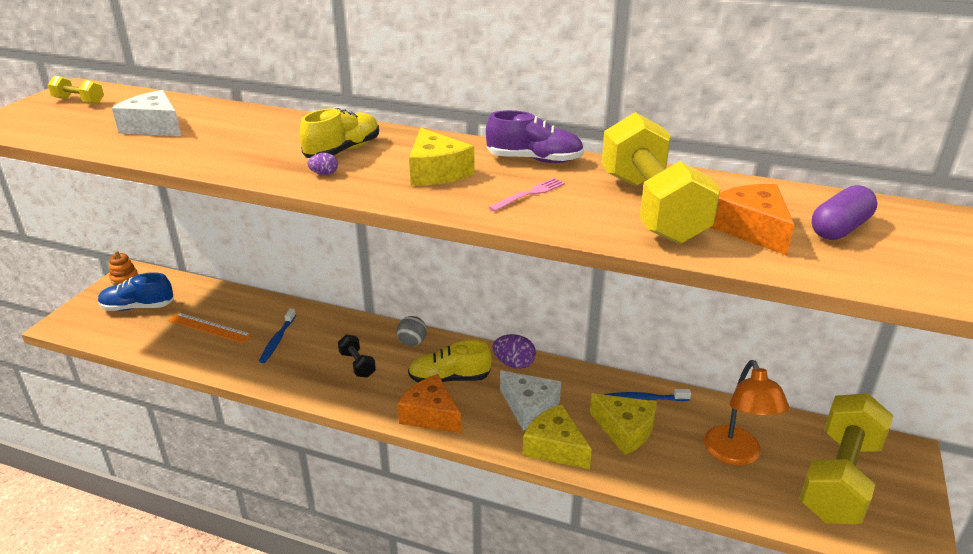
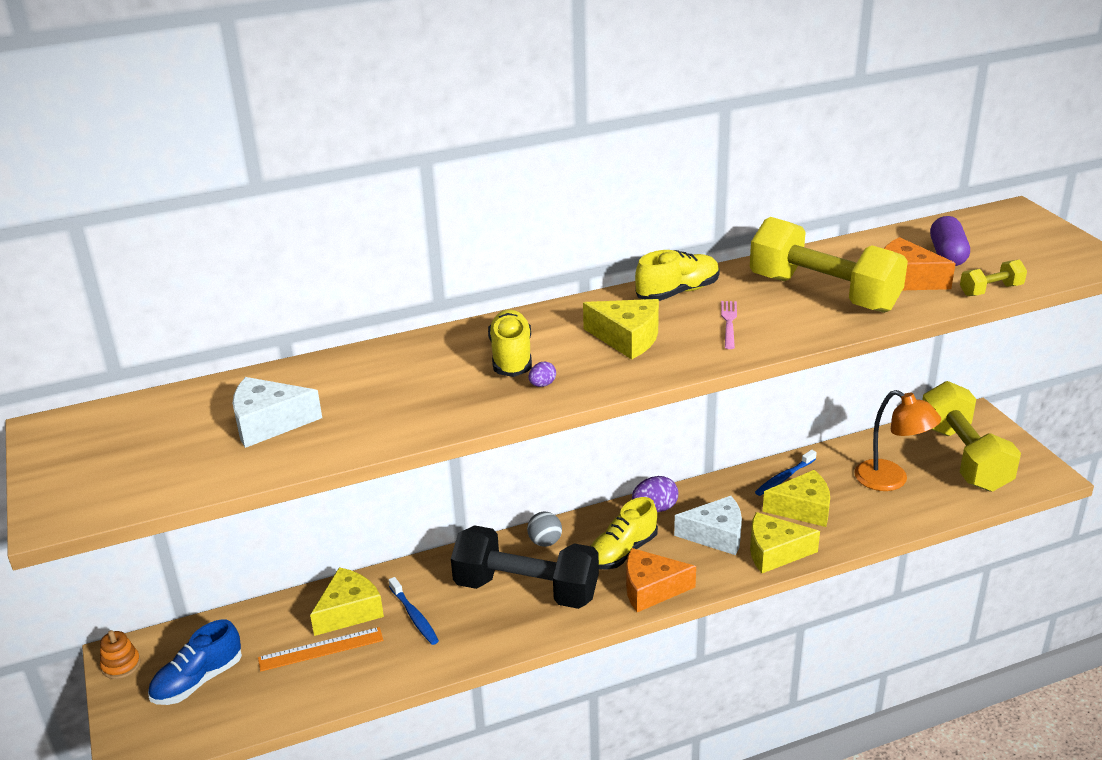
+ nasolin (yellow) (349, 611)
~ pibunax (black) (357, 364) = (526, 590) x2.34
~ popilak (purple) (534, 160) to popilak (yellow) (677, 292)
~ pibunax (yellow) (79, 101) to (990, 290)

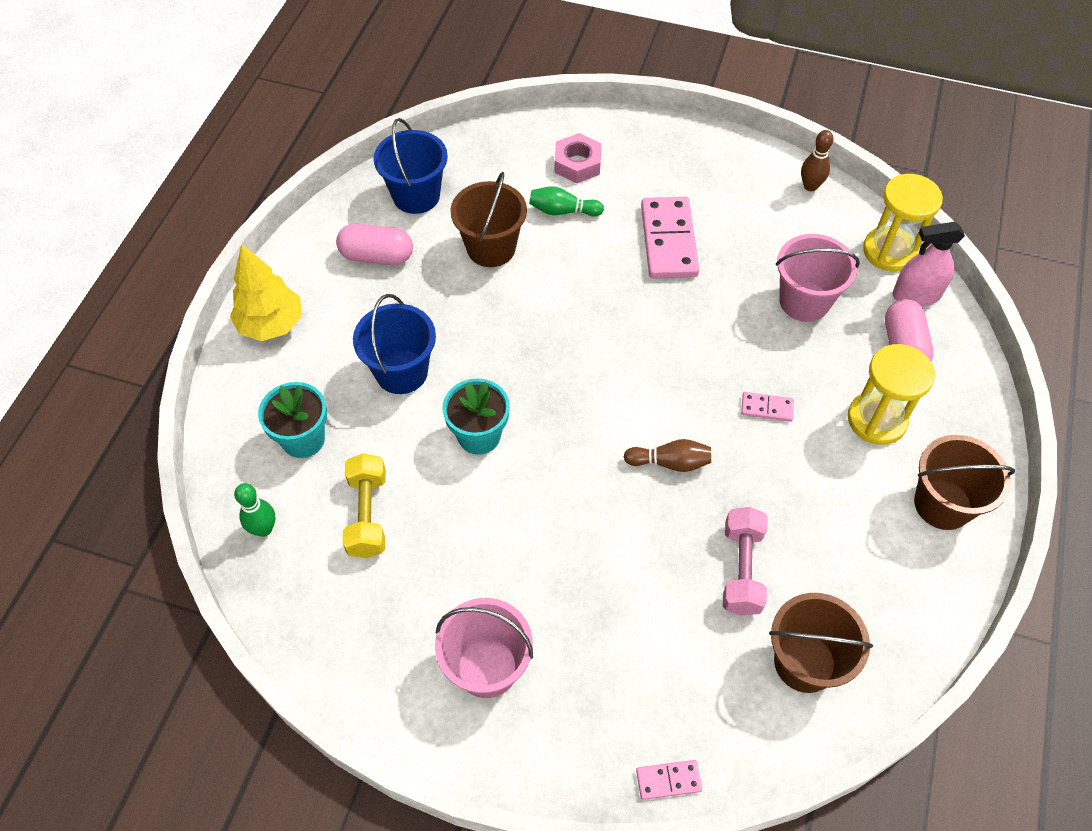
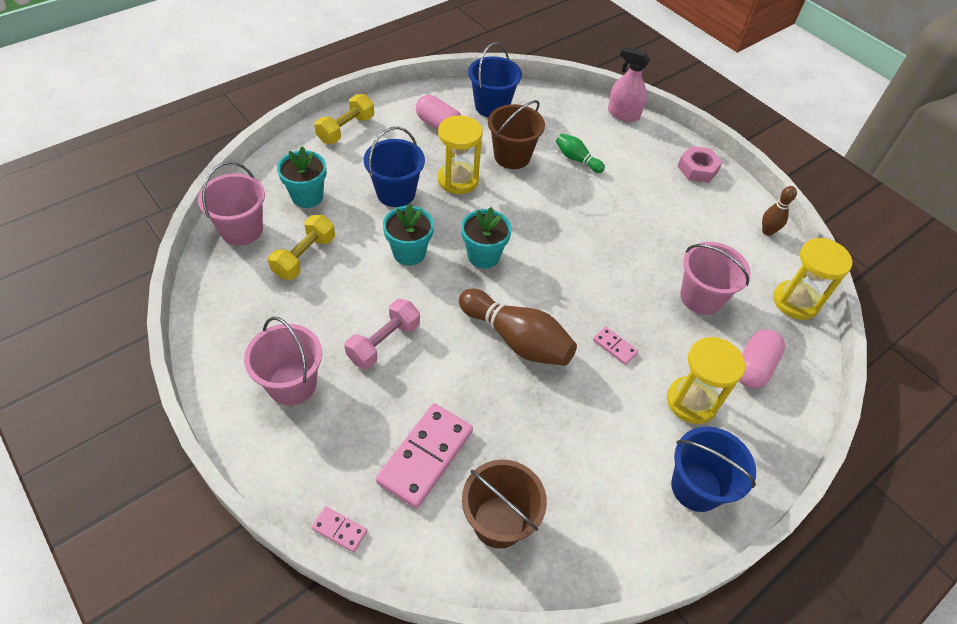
~ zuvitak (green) (264, 529) to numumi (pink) (242, 230)
~ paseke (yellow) (271, 325) to pibunax (yellow) (346, 129)
~ pibunax (pink) (741, 569) to (384, 342)
~ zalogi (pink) (668, 241) to (425, 456)
+ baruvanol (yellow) (458, 180)
~ zuvitak (brown) (670, 462) = (517, 339) x1.88
+ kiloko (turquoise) (483, 256)
~ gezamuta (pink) (916, 295) to (623, 114)
~ numumi (brown) (942, 504) to numumi (blue) (696, 487)
~ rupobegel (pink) (577, 164) to (697, 169)

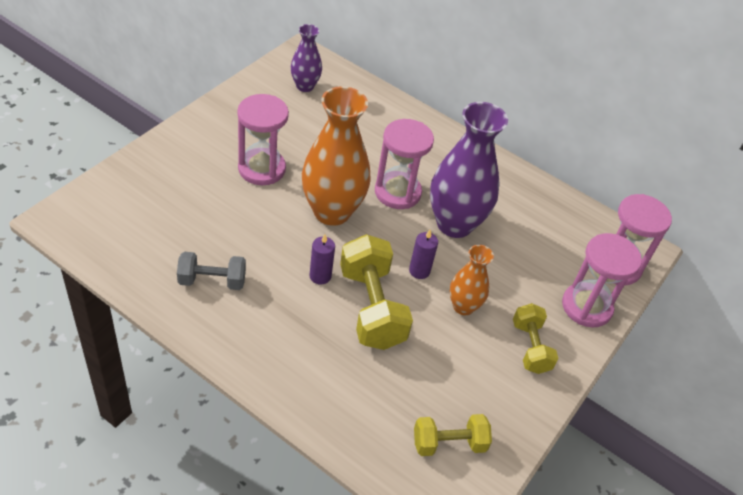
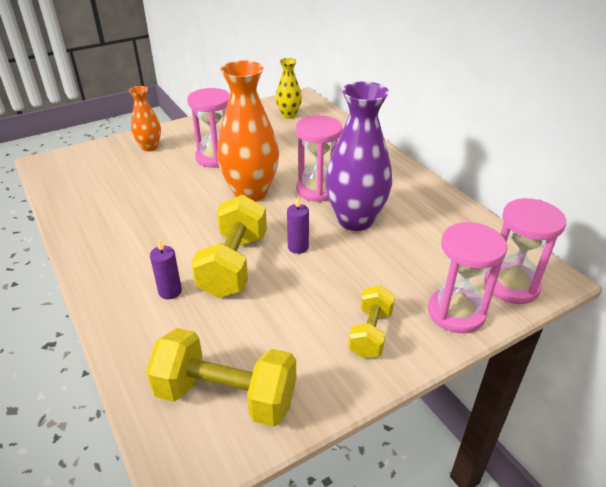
~ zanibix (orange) (463, 306) to (149, 147)
~ pibunax (yellow) (449, 443) = (226, 396) x1.67
~ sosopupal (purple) (320, 276) to (170, 291)
~ zanibix (purple) (305, 86) to zanibix (yellow) (289, 115)
- pibunax (grey) (212, 281)

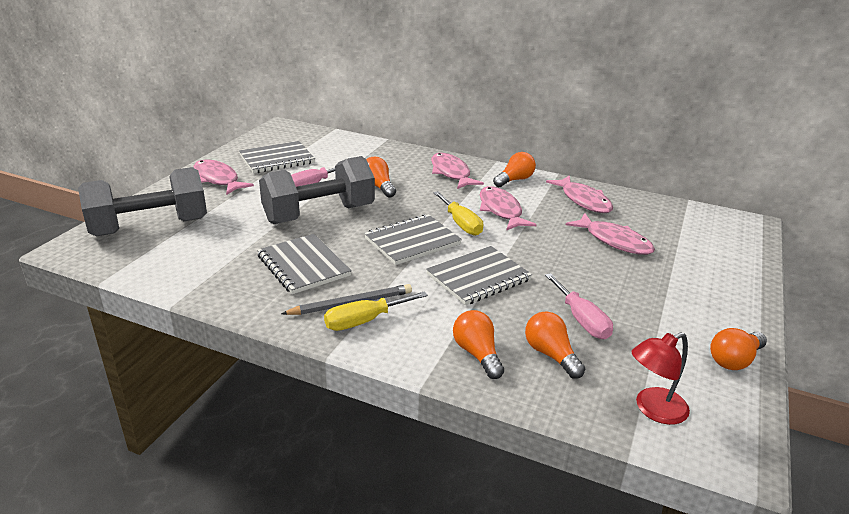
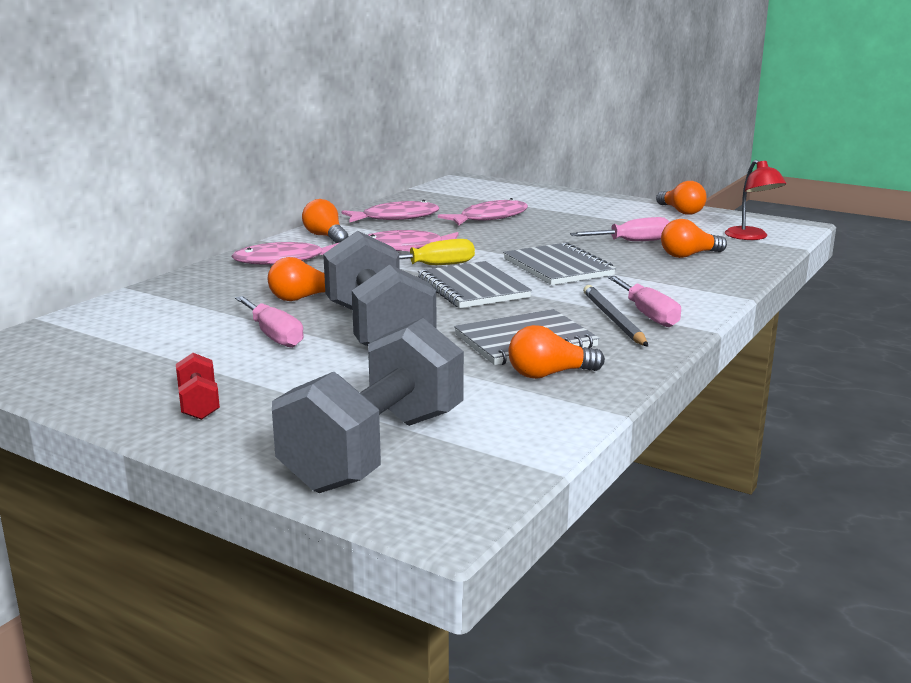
~ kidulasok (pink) (217, 179) to pibunax (red) (199, 404)
~ pibunax (grey) (150, 227) = (375, 450) 45 degrees clockwise
~ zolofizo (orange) (477, 354) to (549, 374)
~ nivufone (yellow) (364, 321) to nivufone (pink) (648, 315)
- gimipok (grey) (277, 159)

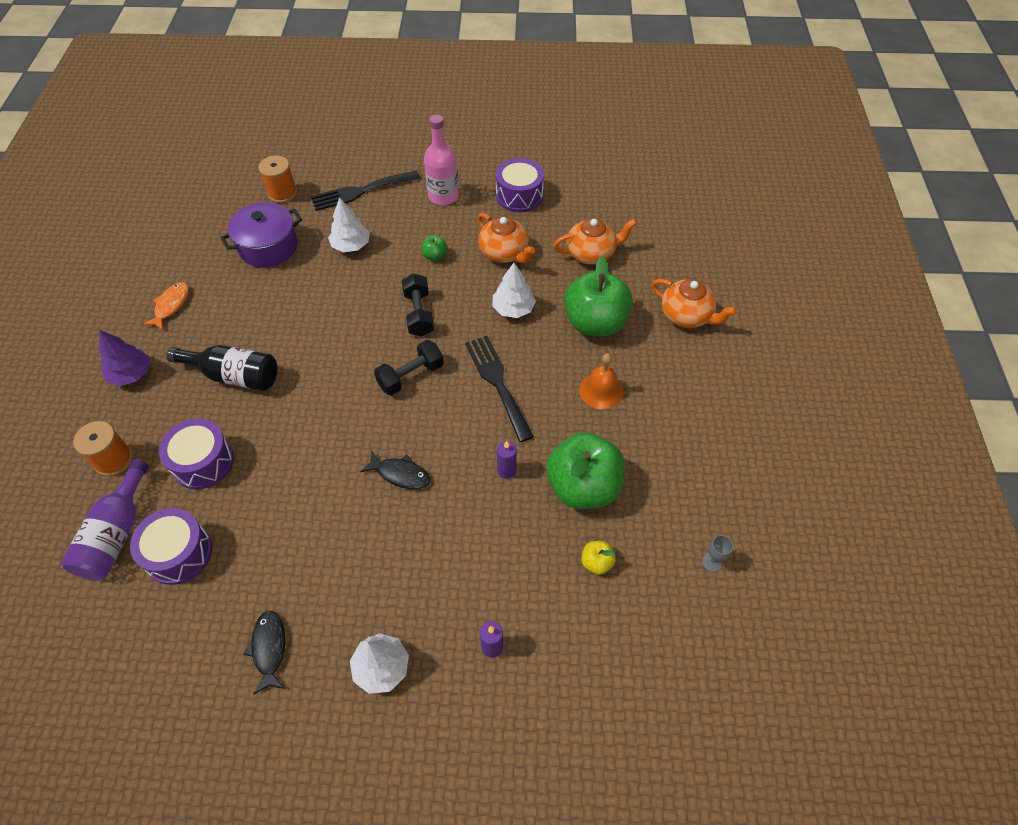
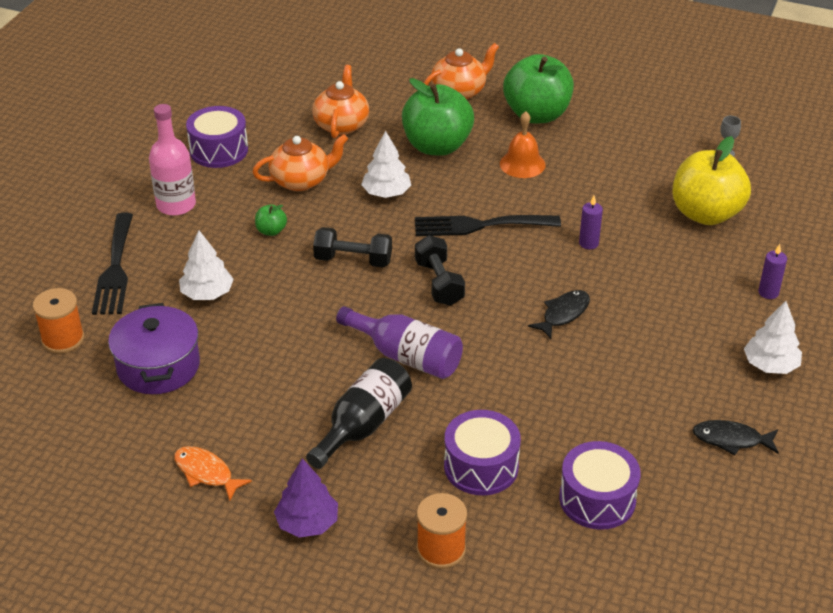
~ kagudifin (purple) (116, 534) to (406, 356)
~ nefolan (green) (583, 486) to (536, 115)
~ nefolan (yellow) (596, 562) = (706, 214) x2.41

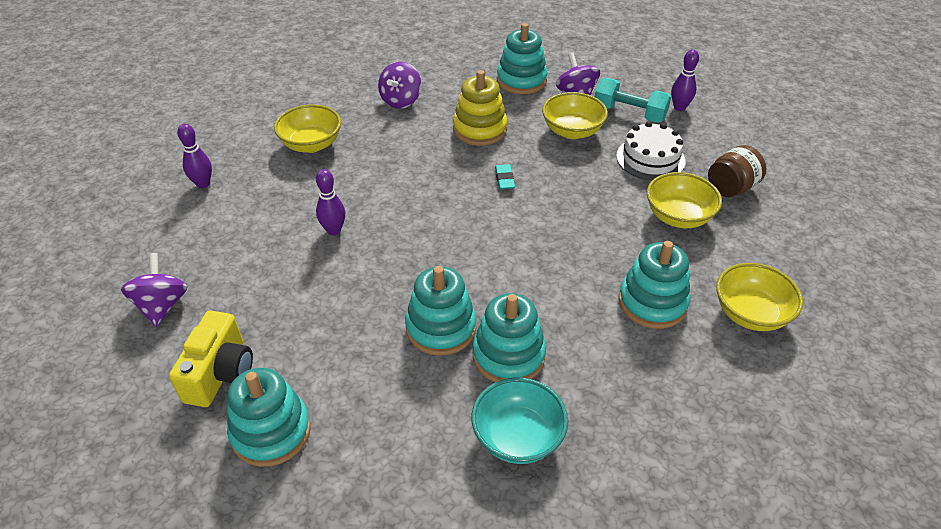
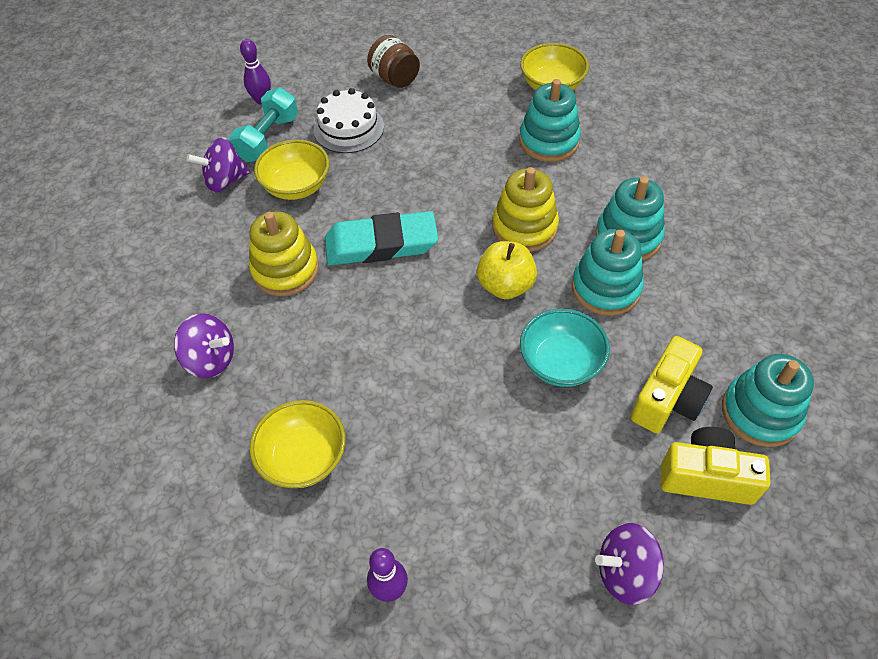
~ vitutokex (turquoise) (504, 179) = (381, 244) x2.43
+ nefolan (yellow) (505, 285)
+ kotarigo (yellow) (524, 227)
~ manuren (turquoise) (518, 437) to (561, 363)
+ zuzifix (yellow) (667, 399)
- zuvitak (purple) (334, 230)
- kotarigo (turquoise) (521, 80)
- manuren (yellow) (678, 217)

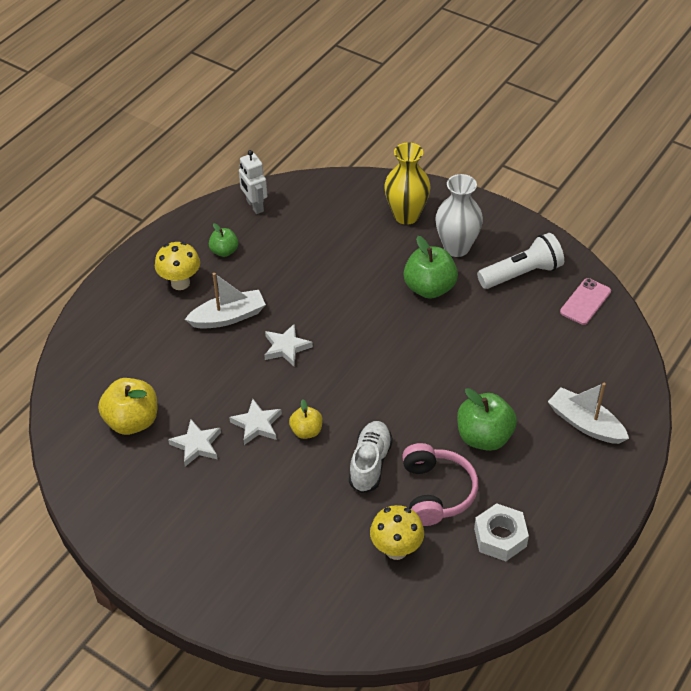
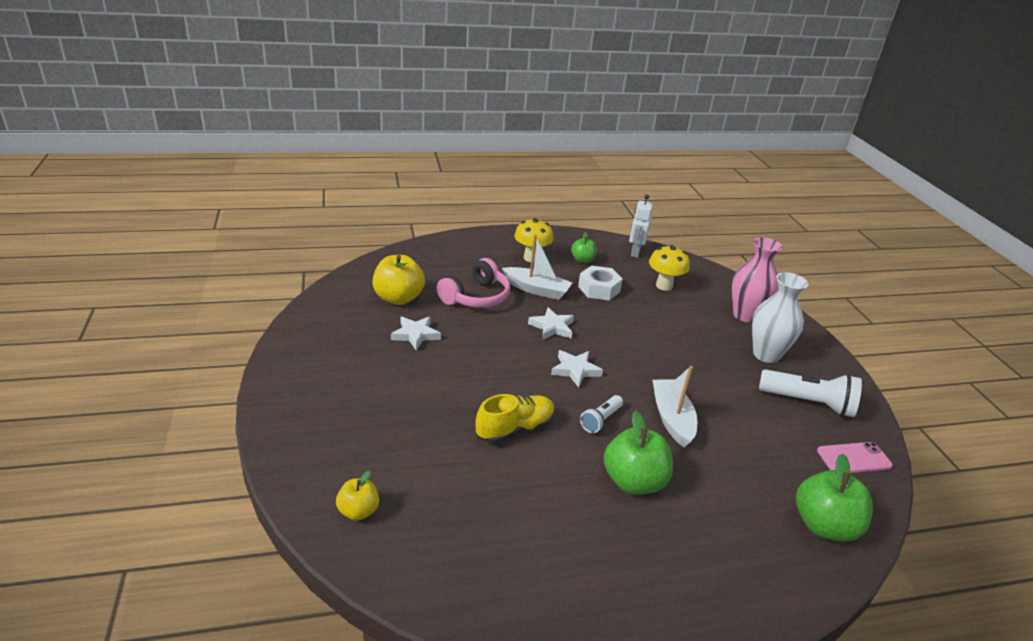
~ nefolan (yellow) (306, 431) to (358, 511)
~ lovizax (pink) (436, 492) to (476, 297)
~ popilak (white) (370, 463) to popilak (yellow) (515, 429)
~ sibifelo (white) (257, 424) to (575, 370)
~ rupobegel (white) (500, 537) to (599, 289)
+ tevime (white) (601, 420)
~ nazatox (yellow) (396, 550) to (664, 286)
~ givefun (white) (585, 423) to (672, 418)
~ zanibix (yellow) (406, 215) to zanibix (pink) (745, 315)
~ nefolan (green) (429, 288) to (824, 526)

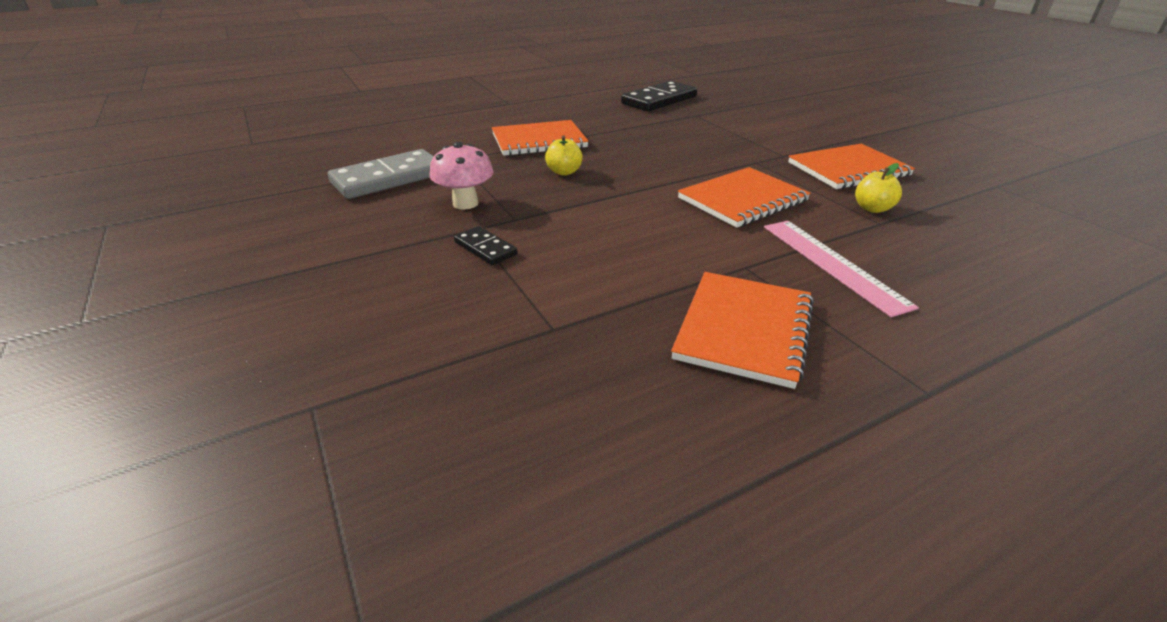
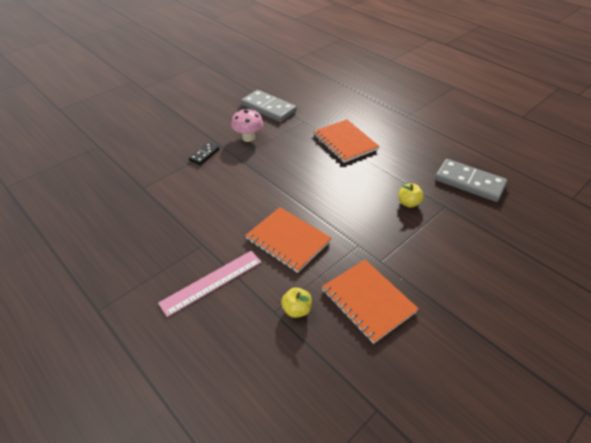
~ nefolan (yellow) (564, 172) to (408, 203)
~ zalogi (black) (659, 100) to zalogi (grey) (469, 182)
- gimipok (orange) (744, 330)

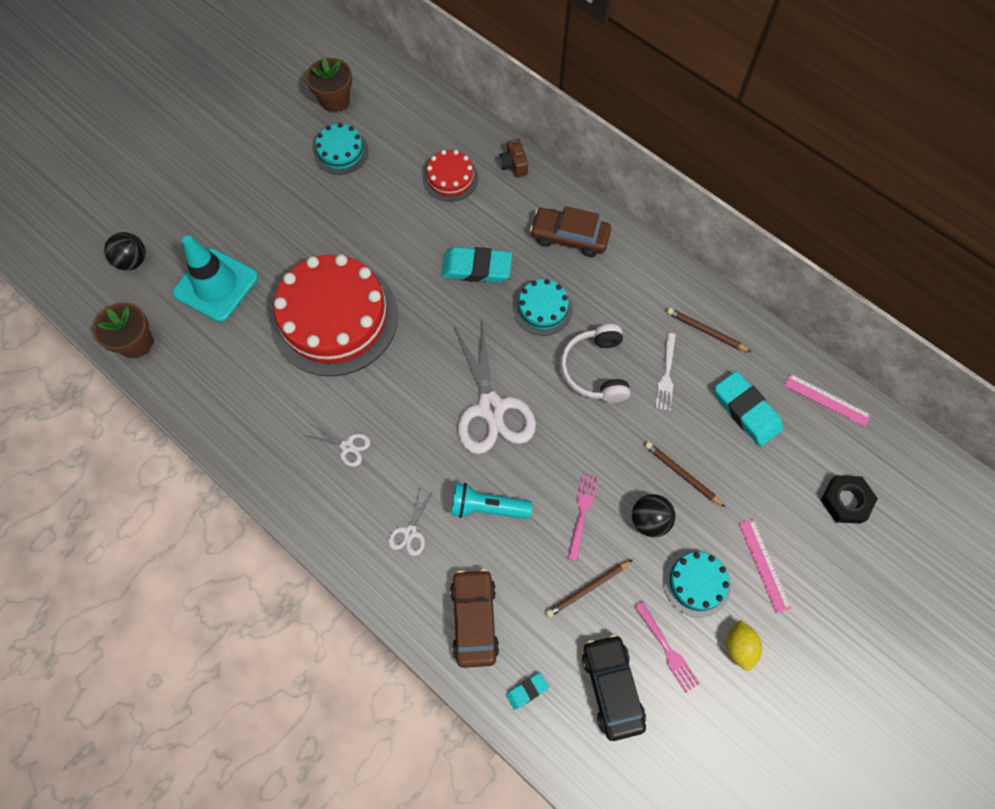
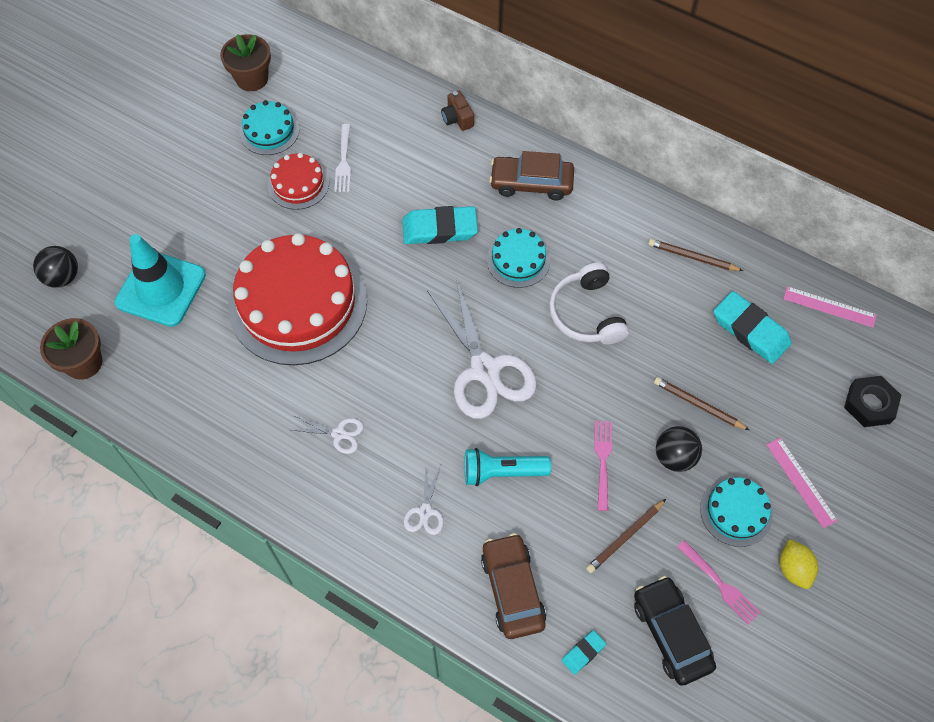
~ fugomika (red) (450, 178) to (298, 184)
~ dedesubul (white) (666, 375) to (343, 161)

